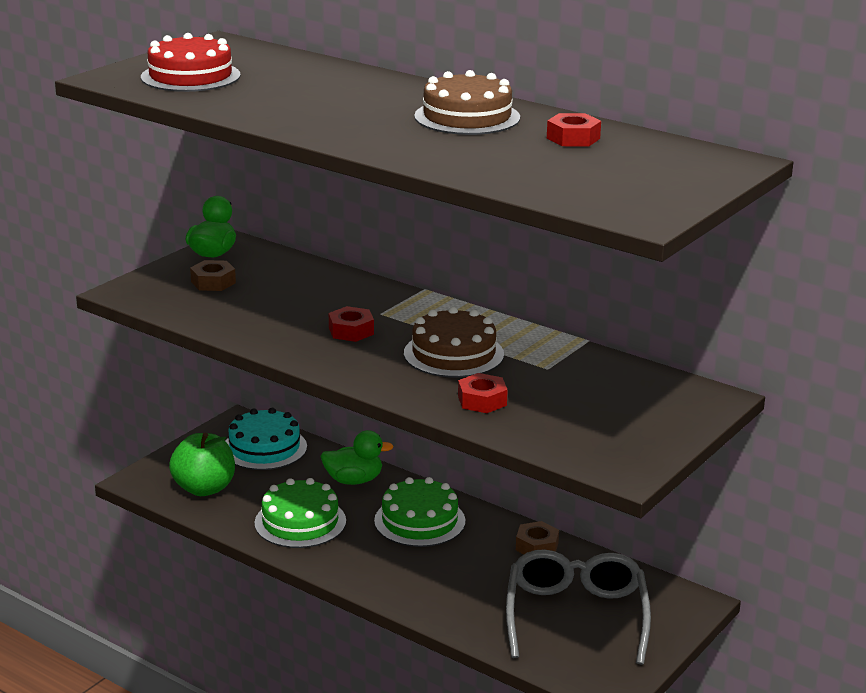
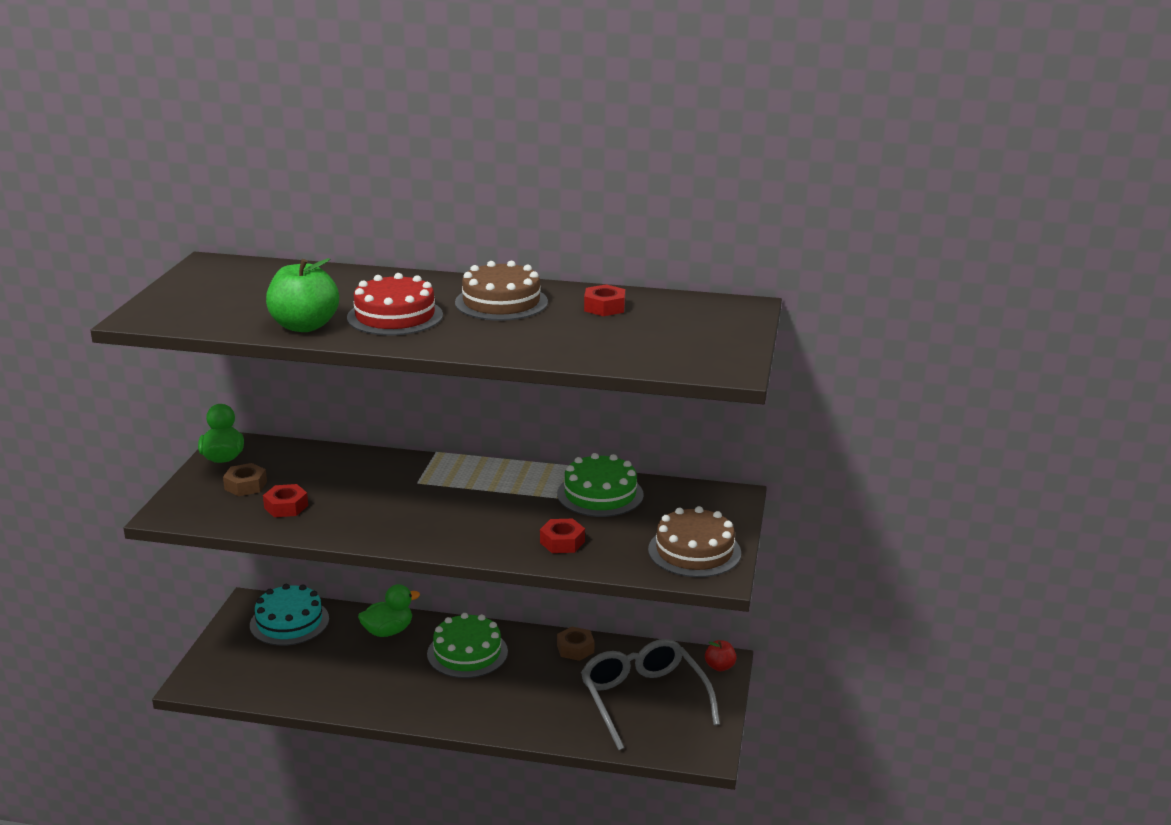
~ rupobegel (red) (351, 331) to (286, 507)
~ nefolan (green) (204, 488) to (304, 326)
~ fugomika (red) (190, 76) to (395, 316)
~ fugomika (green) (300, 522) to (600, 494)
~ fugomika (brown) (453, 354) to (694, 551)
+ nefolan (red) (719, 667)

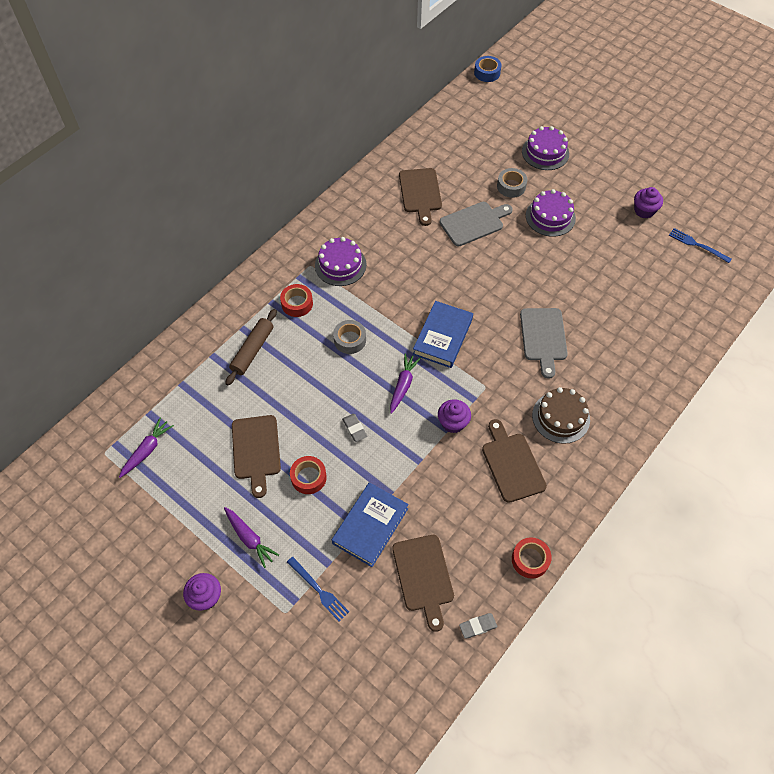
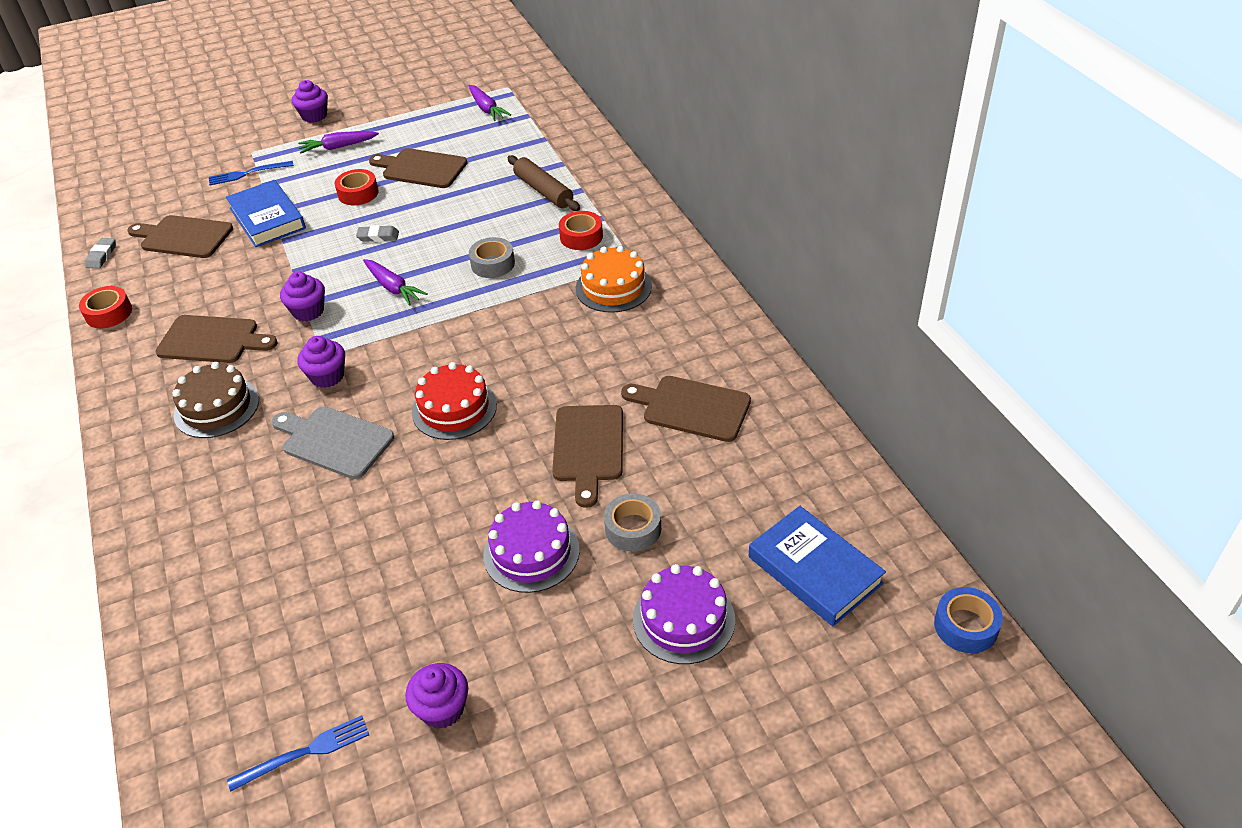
+ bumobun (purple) (327, 376)
+ fugomika (red) (454, 408)
~ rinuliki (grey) (474, 223) to rinuliki (brown) (588, 447)
~ fugomika (purple) (340, 265) to fugomika (orange) (613, 287)
~ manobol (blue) (442, 337) to (815, 570)

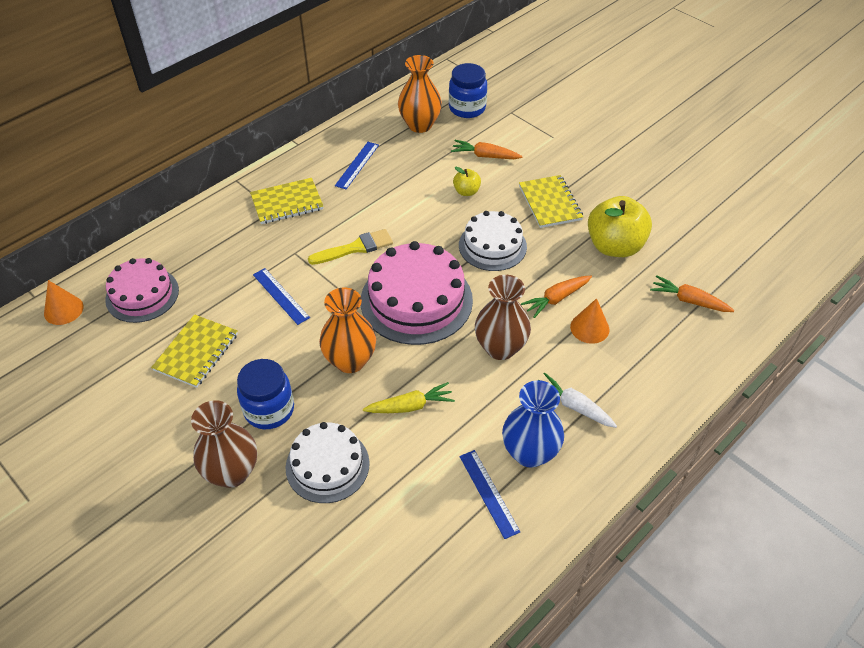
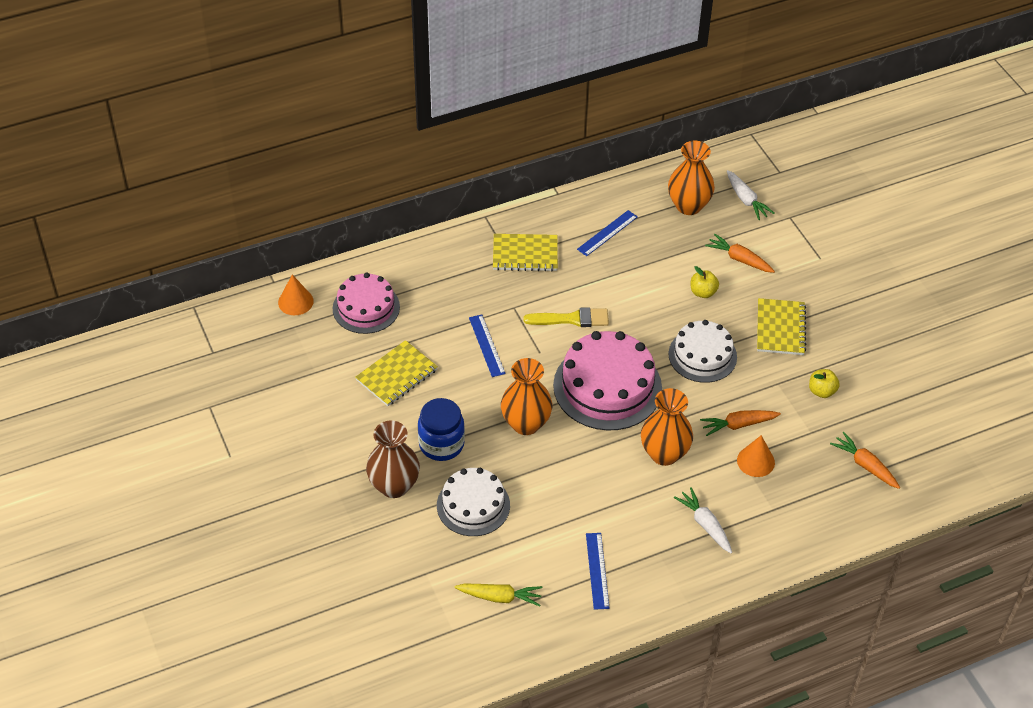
~ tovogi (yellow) (410, 406) to (499, 597)
~ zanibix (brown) (500, 348) to zanibix (orange) (664, 454)
~ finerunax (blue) (467, 108) to tovogi (white) (746, 200)
~ nefolan (yellow) (614, 246) = (821, 391) x0.48
- zanibix (blue) (529, 453)

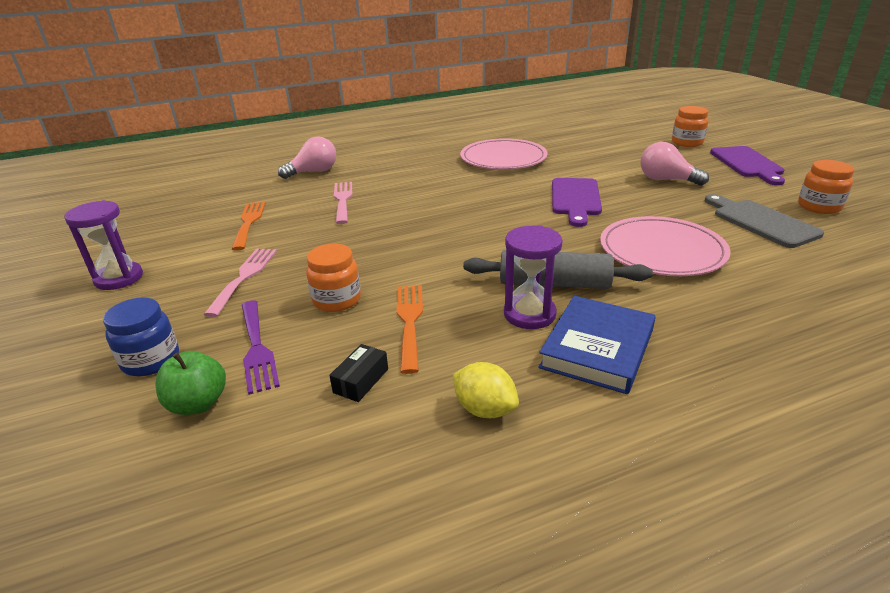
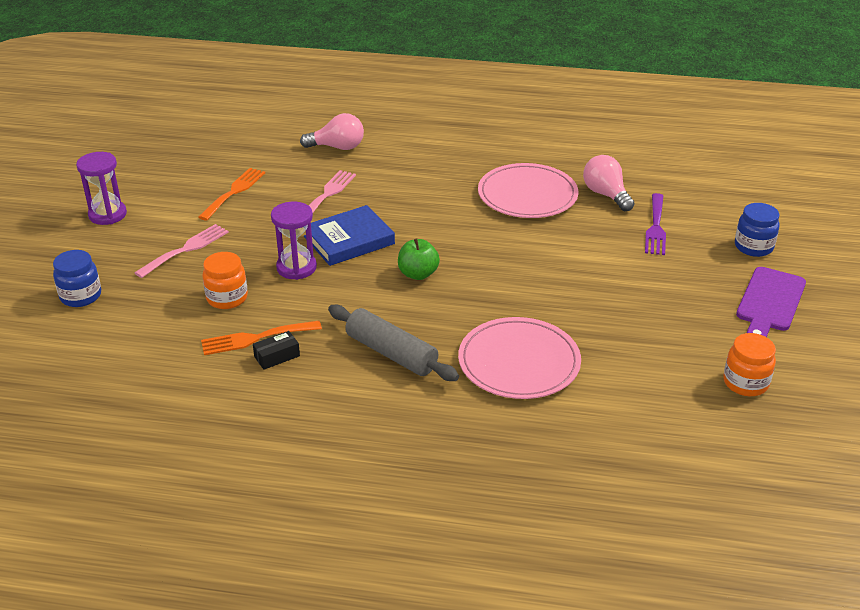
~ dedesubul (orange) (409, 321) = (255, 338) 135 degrees counterclockwise
~ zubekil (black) (361, 381) to (277, 356)
~ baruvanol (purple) (529, 314) to (296, 268)
~ manobol (blue) (597, 348) to (349, 240)
~ nefolan (green) (198, 403) to (418, 274)
~ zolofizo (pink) (666, 180) to (606, 195)
~ dedesubul (purple) (257, 348) to (656, 227)
~ finerunax (orange) (687, 143) to finerunax (blue) (753, 247)
- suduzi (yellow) (485, 409)
- rinuliki (purple) (575, 199)
- rinuliki (grey) (761, 222)

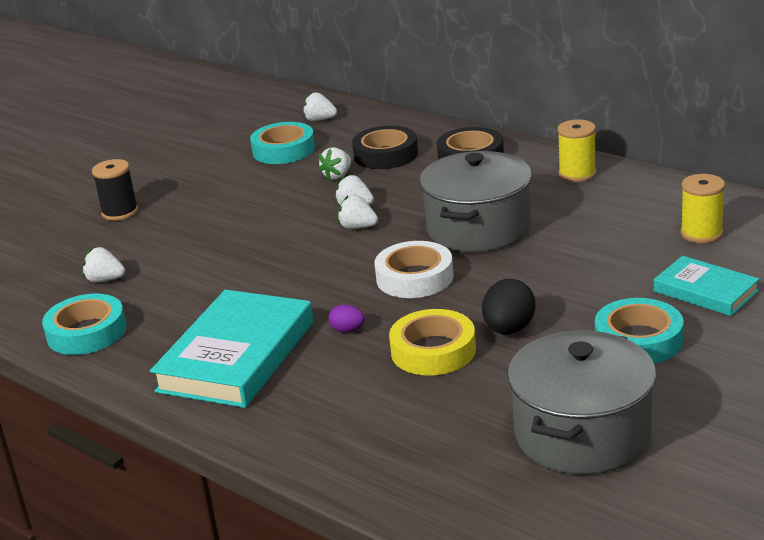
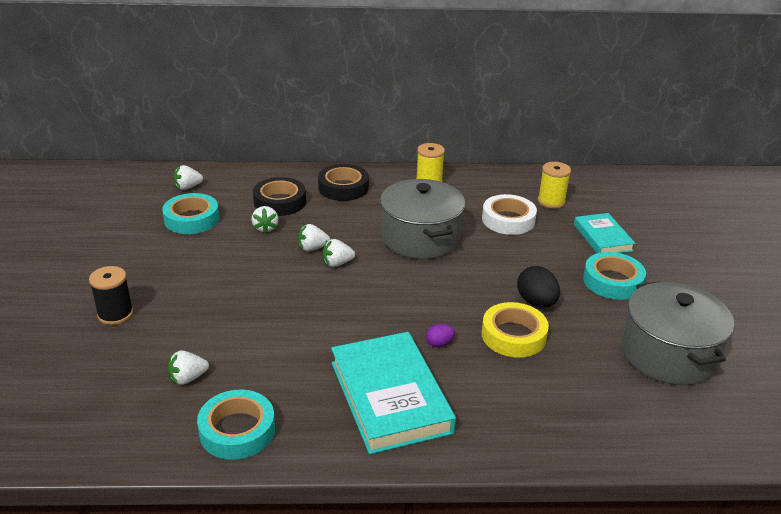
~ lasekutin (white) (414, 277) to (508, 220)
~ manobol (turquoise) (705, 291) = (602, 237) 75 degrees clockwise

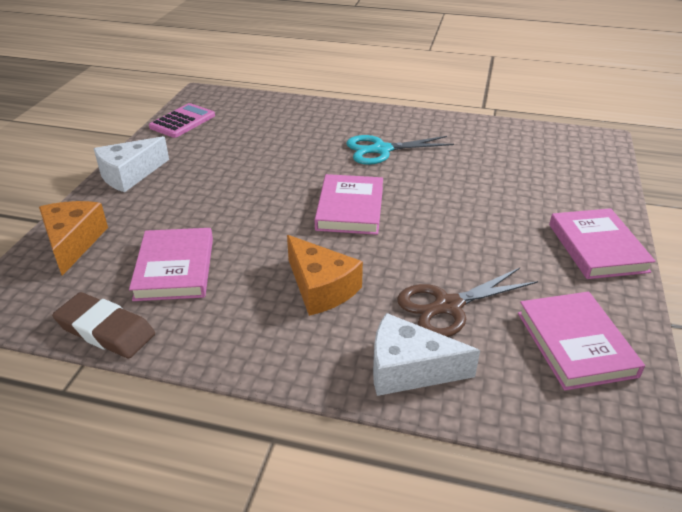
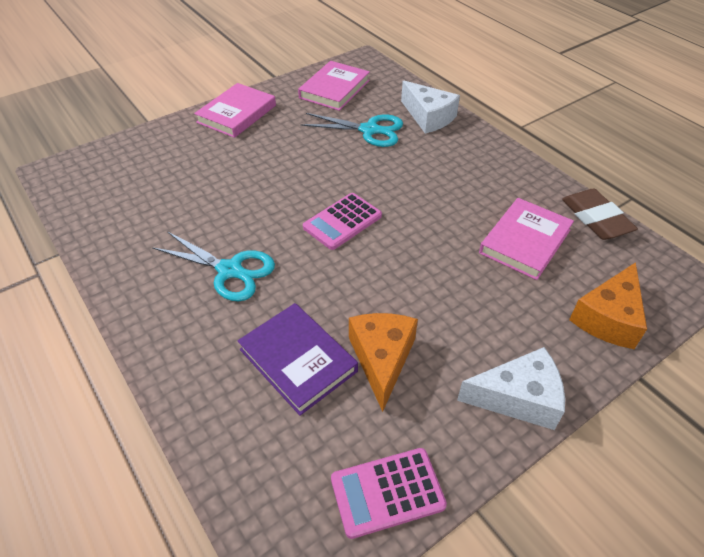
+ manobol (purple) (298, 360)
~ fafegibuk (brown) (448, 306) to fafegibuk (turquoise) (369, 130)
~ manobol (pink) (350, 208) to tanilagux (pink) (342, 221)
~ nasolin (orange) (321, 288) to (382, 359)

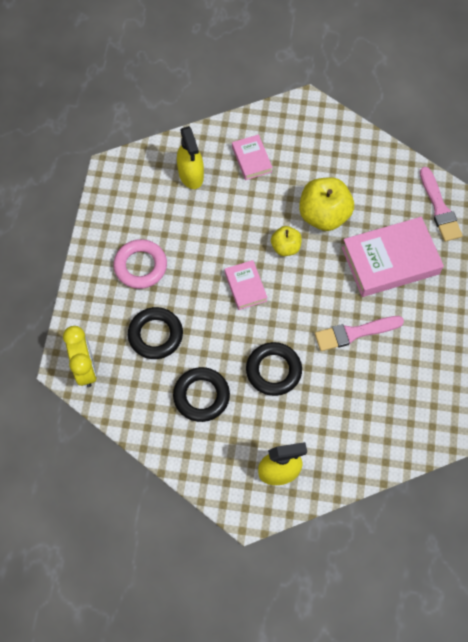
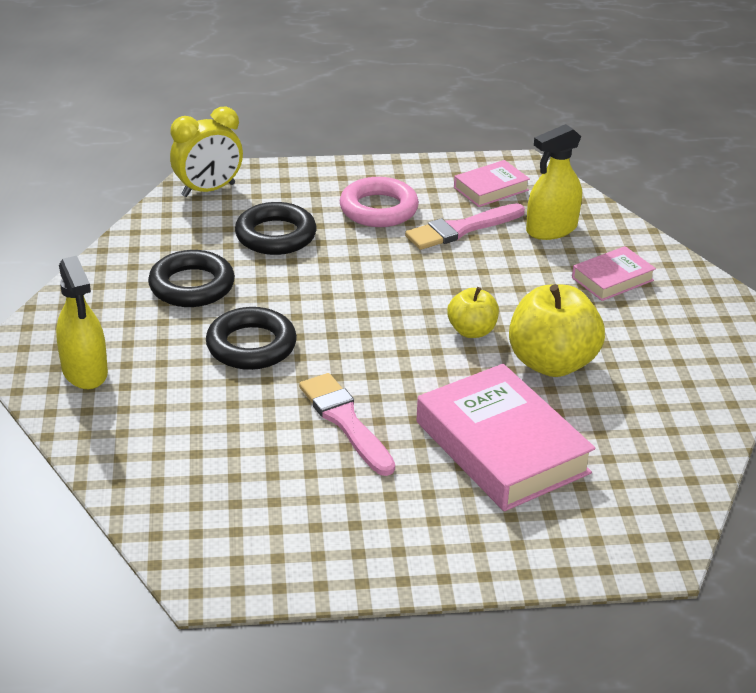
~ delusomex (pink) (439, 208) to (461, 229)
~ manobol (pink) (245, 287) to (491, 189)

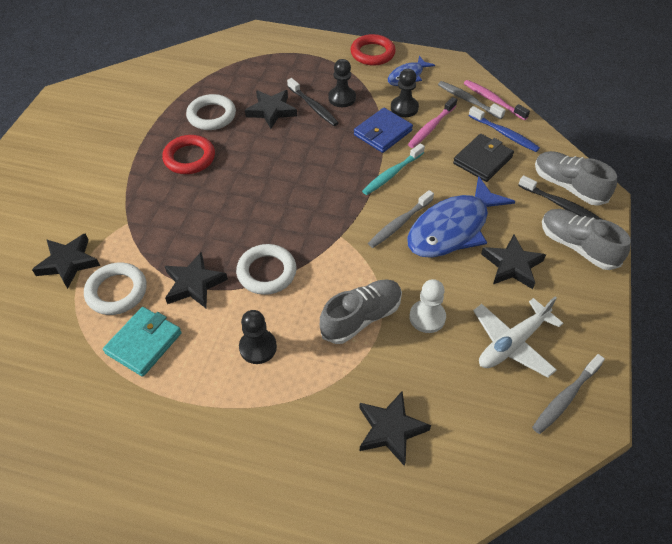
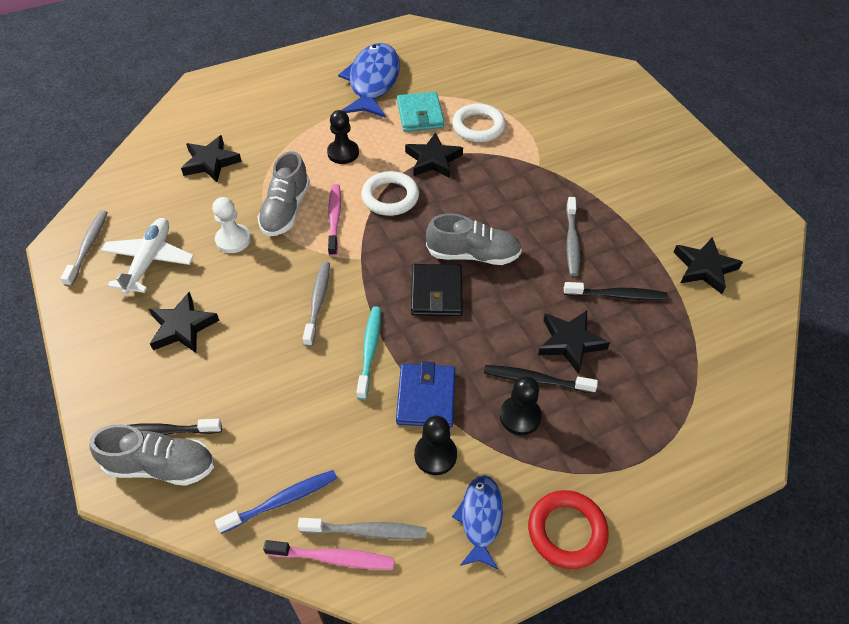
~ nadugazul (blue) (504, 134) = (282, 501) 150 degrees clockwise
~ nadugazul (pink) (431, 127) to (334, 219)
~ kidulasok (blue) (452, 228) to (373, 82)
~ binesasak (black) (482, 160) to (436, 293)
~ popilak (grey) (577, 246) to (473, 255)
~ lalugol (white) (211, 116) to nadugazul (black) (617, 295)
~ lalugol (red) (189, 158) to nadugazul (grey) (572, 241)
~ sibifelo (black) (68, 262) to (704, 268)

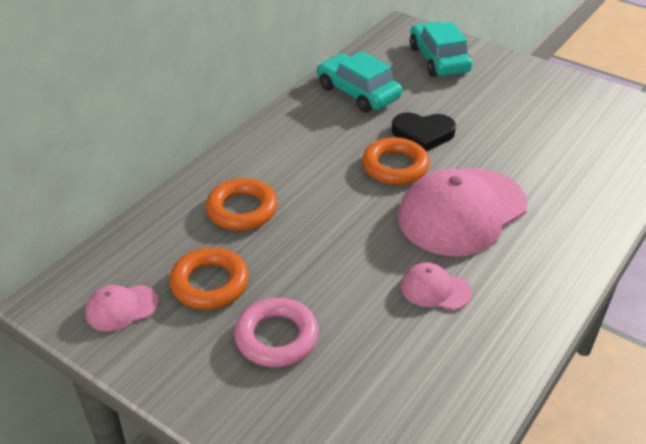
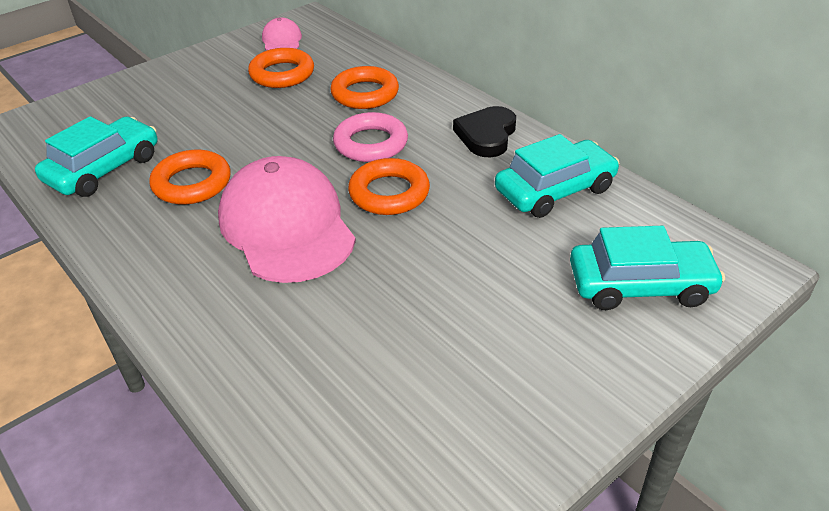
+ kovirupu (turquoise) (104, 169)
~ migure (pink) (435, 289) to lalugol (orange) (192, 183)
~ lalugol (pink) (276, 337) to (371, 143)
~ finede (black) (423, 134) to (486, 135)

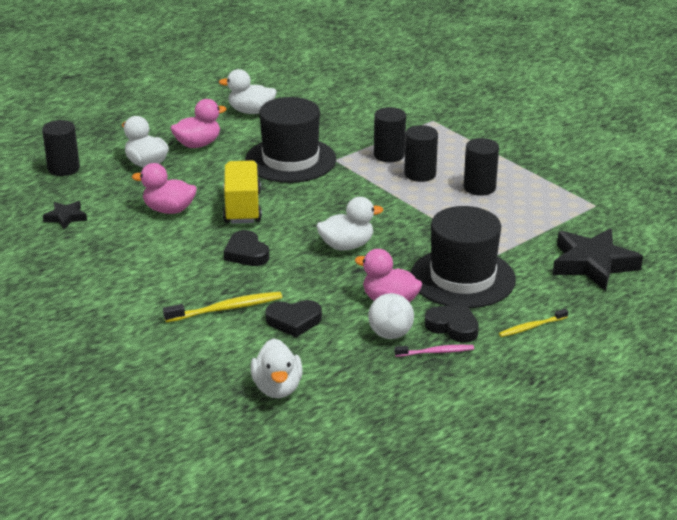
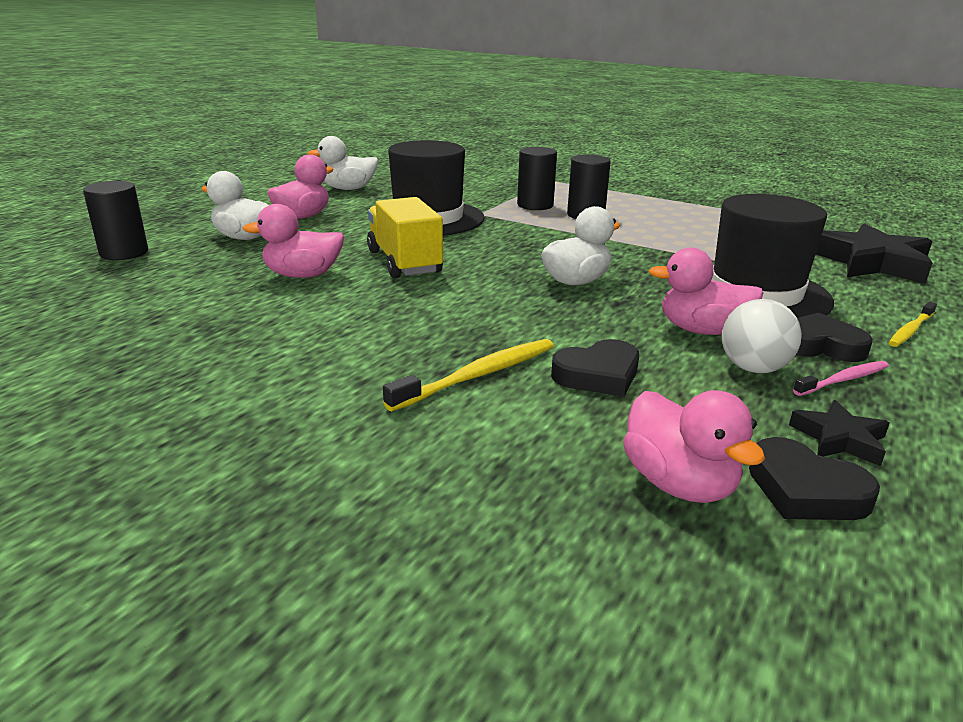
~ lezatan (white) (277, 388) to lezatan (pink) (678, 484)
~ finede (black) (246, 253) to (805, 490)
~ sibifelo (black) (66, 217) to (839, 439)
- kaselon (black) (479, 187)

